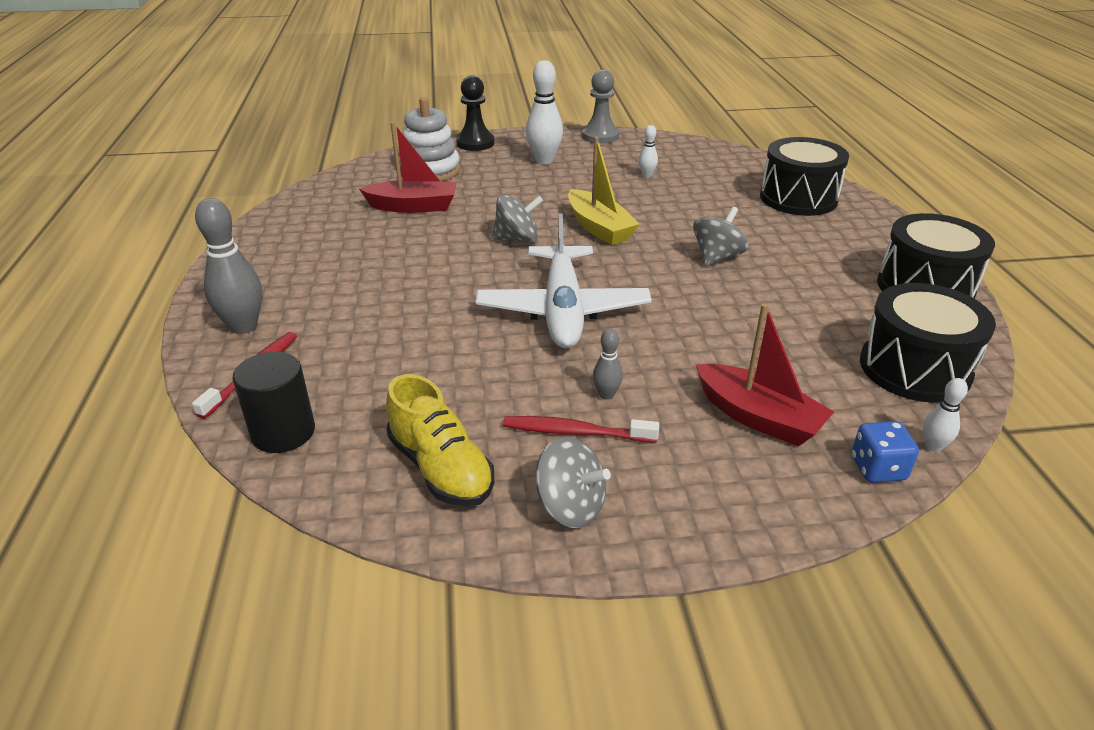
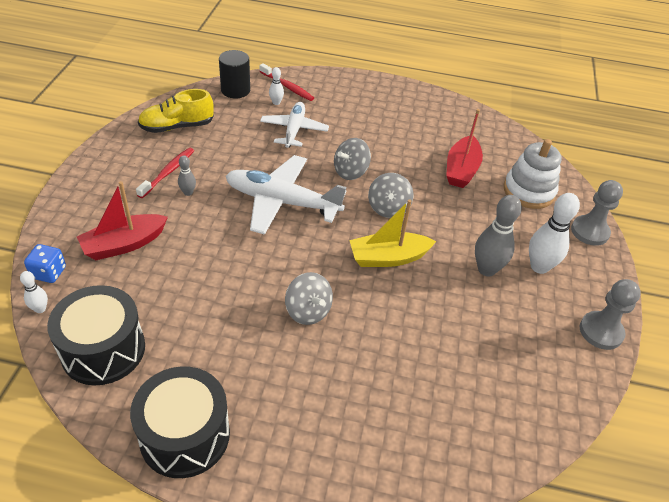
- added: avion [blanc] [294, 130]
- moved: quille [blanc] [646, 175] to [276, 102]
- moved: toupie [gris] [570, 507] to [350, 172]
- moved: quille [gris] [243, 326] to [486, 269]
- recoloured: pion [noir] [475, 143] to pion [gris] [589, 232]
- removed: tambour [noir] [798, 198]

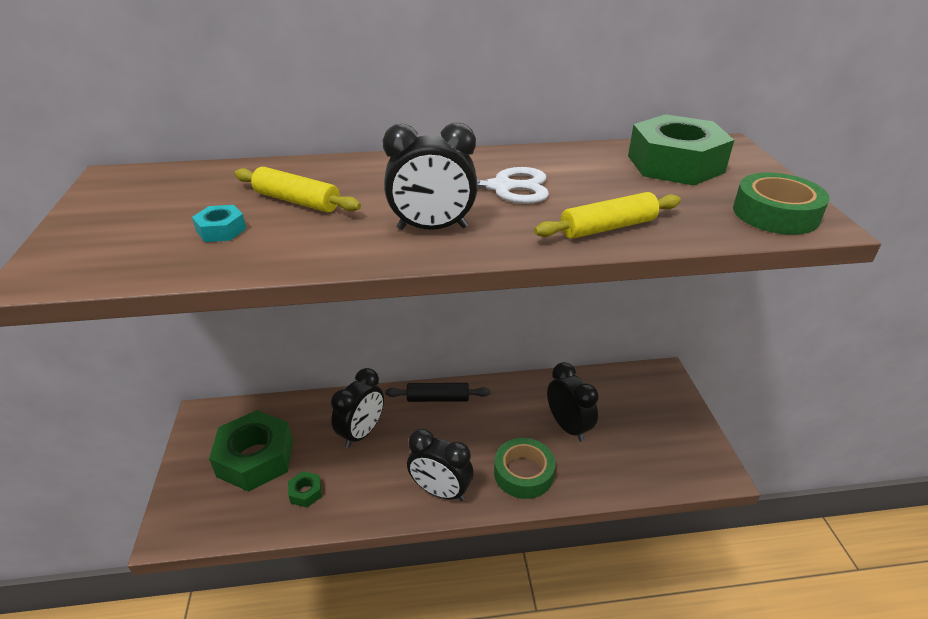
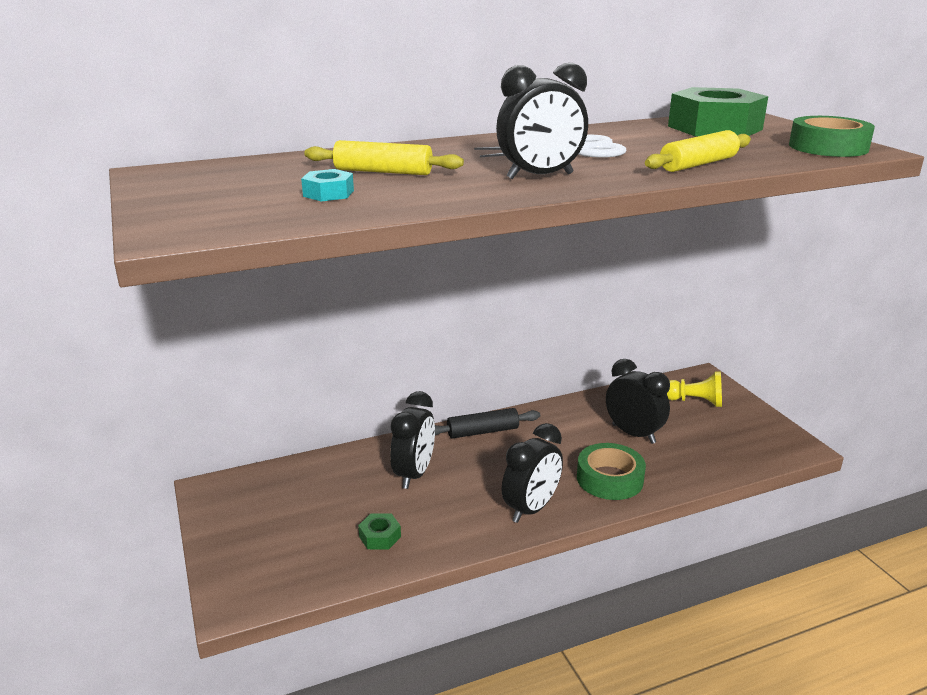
- turned: réveil [noir] [440, 491] = [531, 509] 60 degrees counterclockwise
- added: pion [jaune] [695, 401]
- removed: écrou [vert] [255, 458]

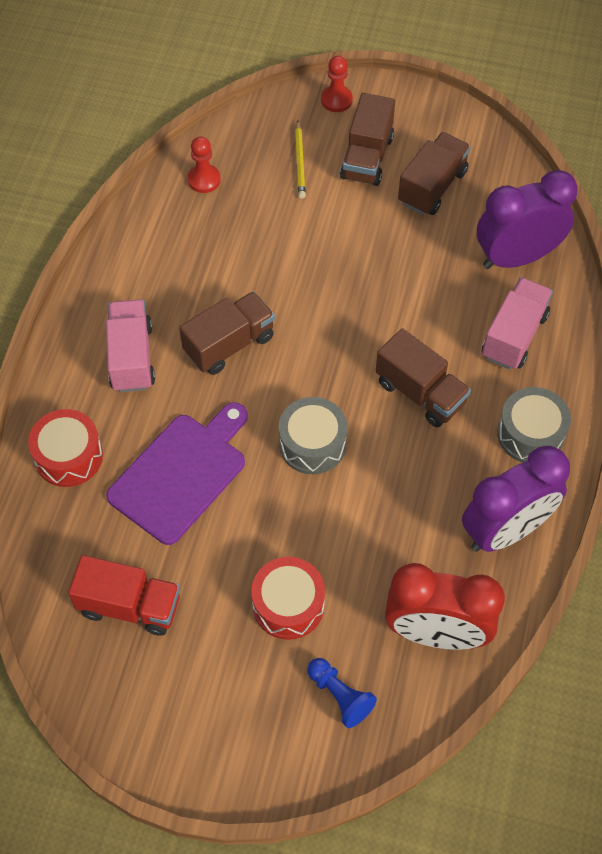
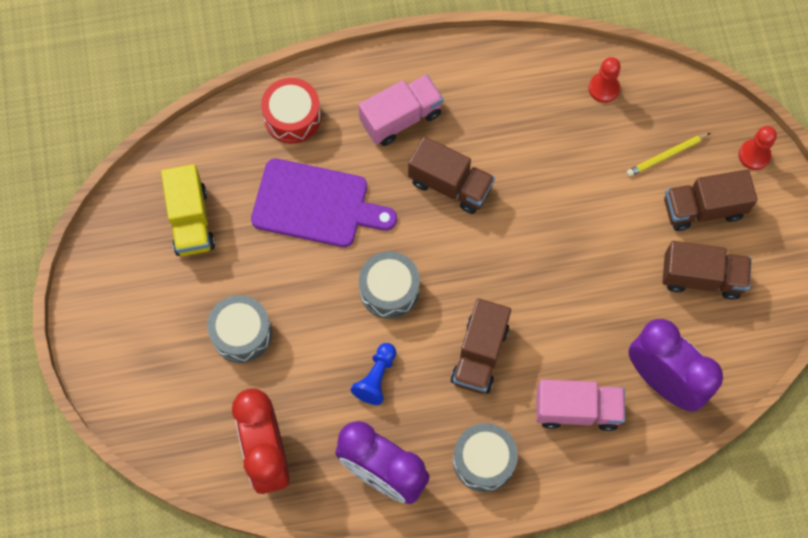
- recoloured: camion [rouge] [129, 606] to camion [jaune] [191, 221]
- recoloured: tambour [rouge] [288, 605] to tambour [gris] [242, 333]
- moved: pion [bleu] [340, 696] to [376, 378]

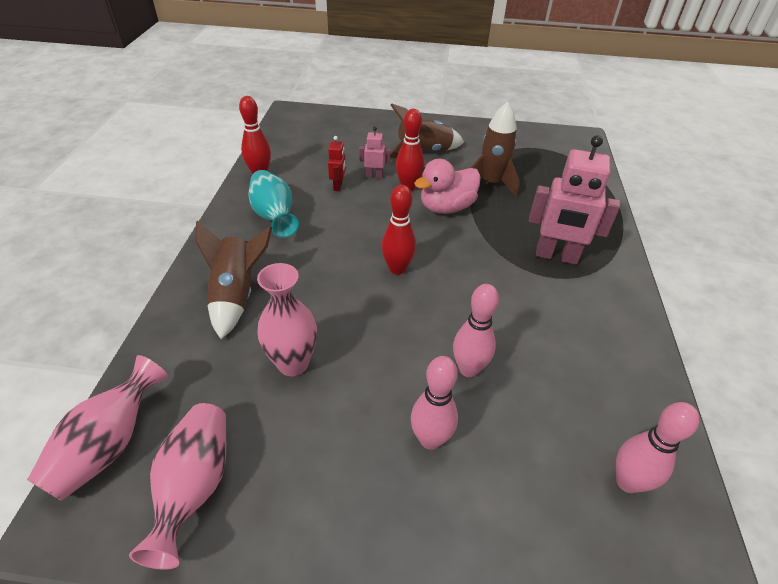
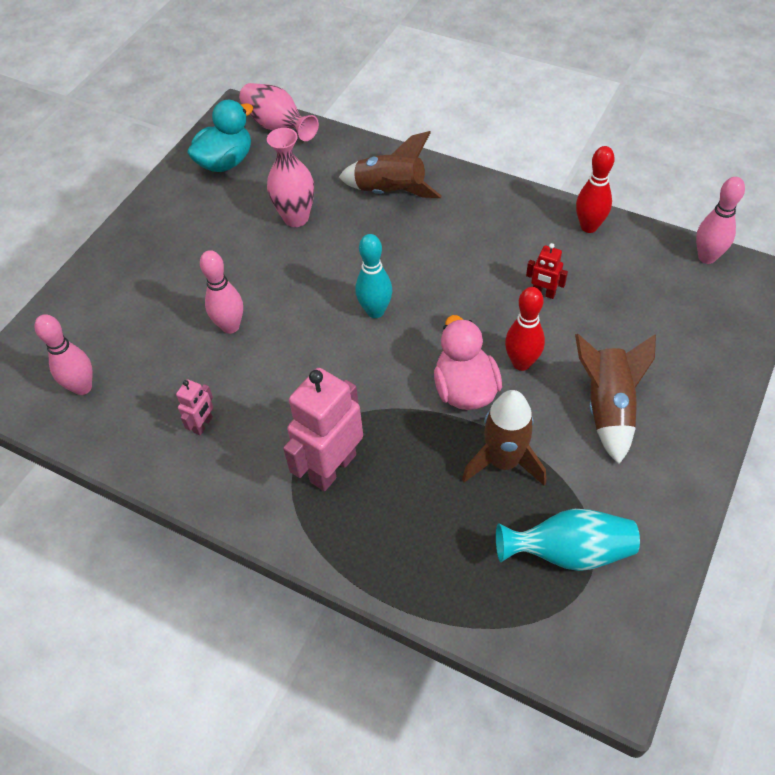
- moved: robot [rose] [374, 176] to [203, 425]
- replaced: vase [rose] [195, 486] to canard [turquoise] [226, 162]
- recoloured: quille [rouge] [397, 269] to quille [turquoise] [375, 311]
- moved: vase [turquoise] [274, 216] to [569, 552]
- moved: quille [rose] [430, 439] to [707, 257]

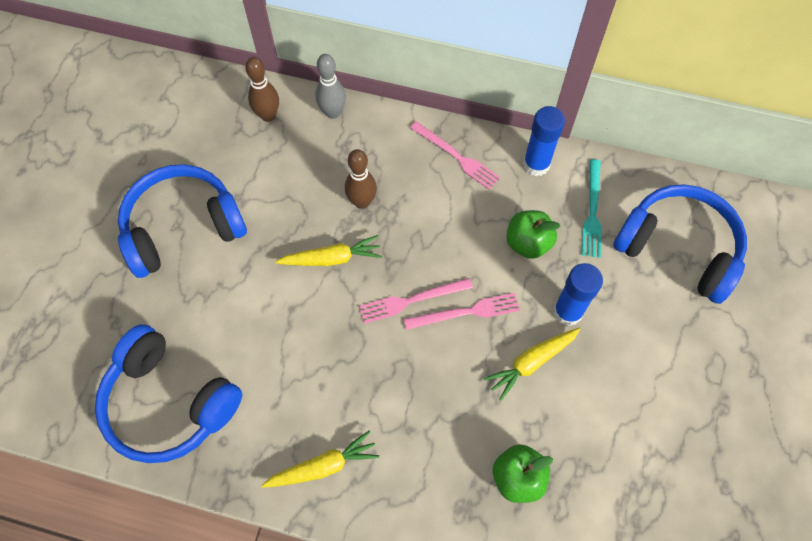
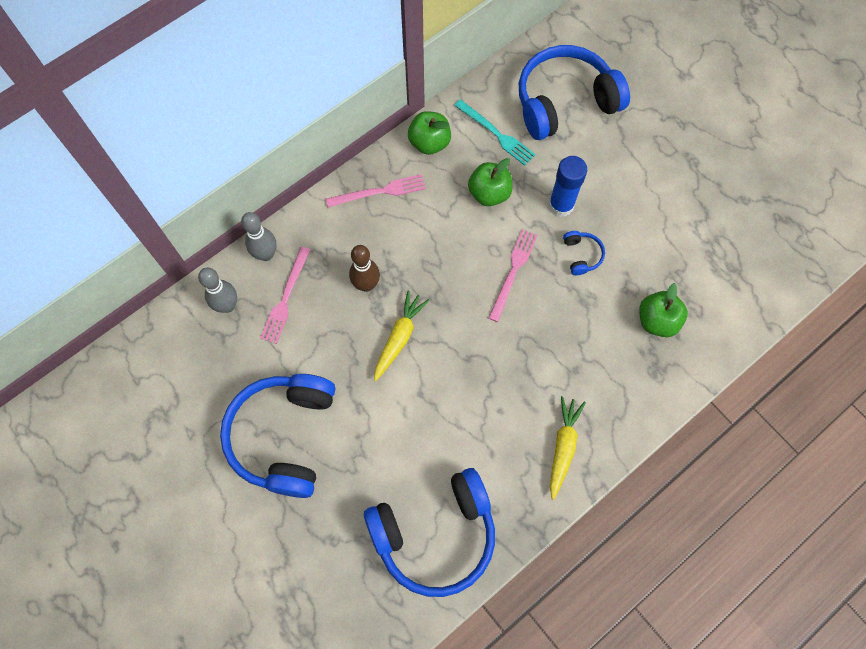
- recoloured: quille [marron] [268, 115] to quille [gris] [227, 305]
- moved: fourchette [rose] [411, 300] to [286, 298]
- replaced: bâton de colle [bleu] [536, 164] to pomme [vert] [429, 143]
- replaced: carotte [jaune] [531, 363] to casque audio [bleu] [582, 255]

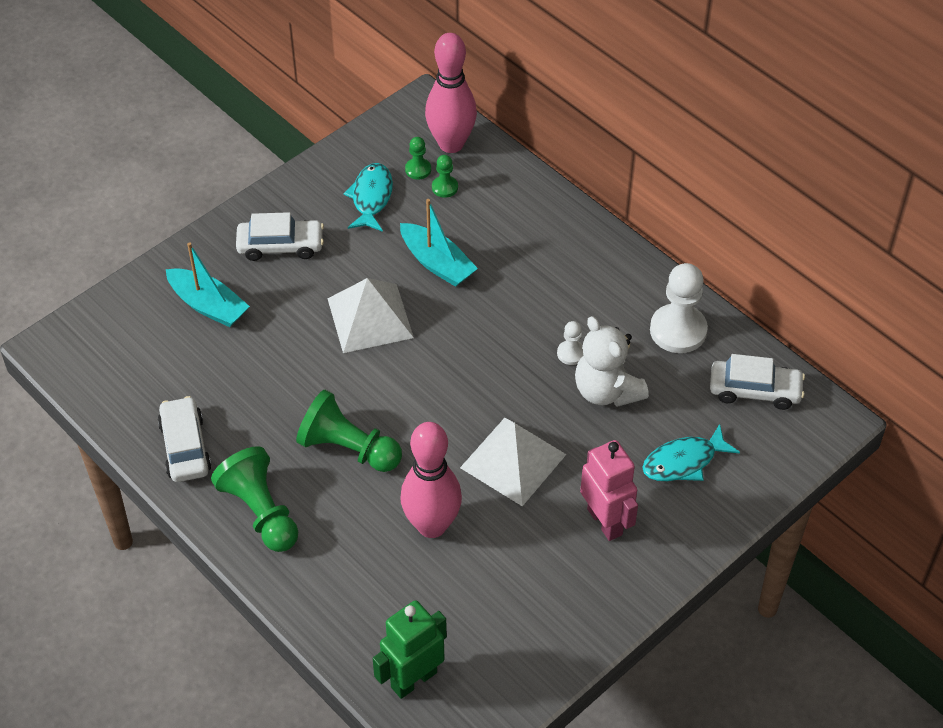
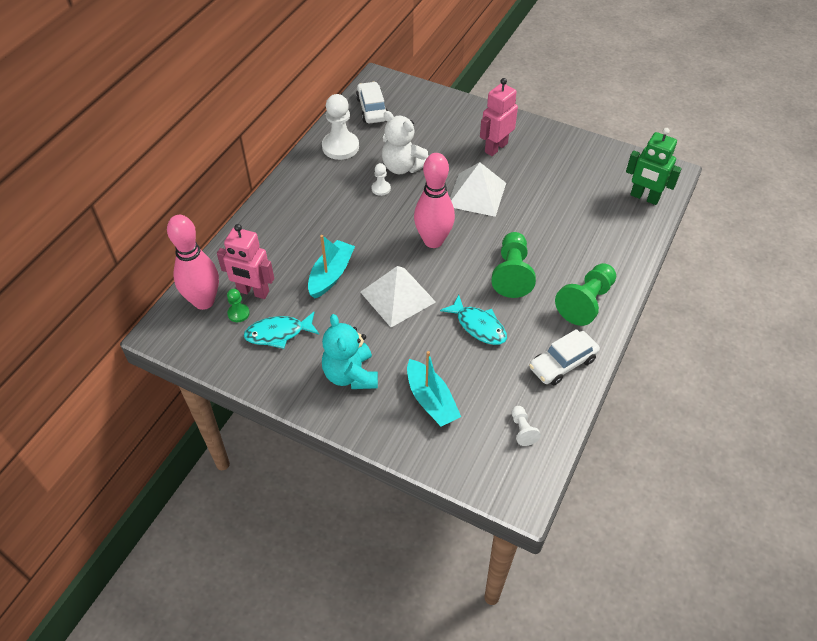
- replaced: pion [vert] [444, 187] to robot [rose] [253, 292]
- replaced: voiture [blanc] [280, 246] to ours en peluche [turquoise] [350, 375]
- turned: ours en peluche [blanc] [606, 391] = [402, 167] 90 degrees clockwise
- turned: bateau [turquoise] [208, 305] = [431, 400] 135 degrees clockwise
- moved: quille [rose] [432, 525] to [433, 241]
- moved: poisson [turquoise] [684, 462] to [478, 326]
- added: pion [blanc] [522, 430]

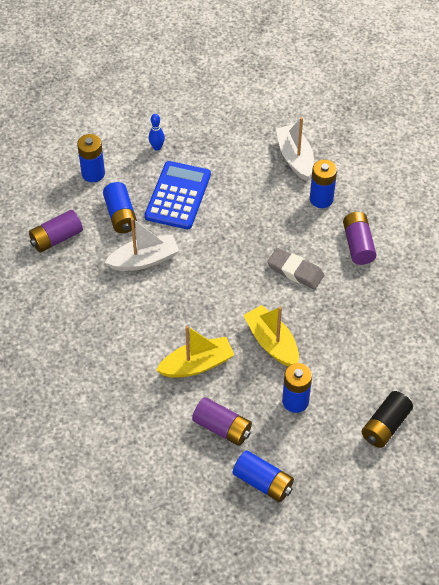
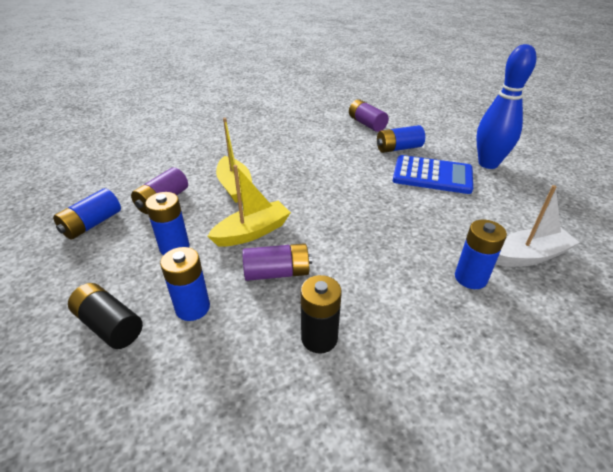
- moved: pile [bleu] [93, 173] to [192, 308]
- moved: pile [violet] [358, 245] to [277, 272]
- added: pile [noir] [319, 338]
- resized: quille [bleu] [157, 147] = [488, 164] x2.44
- removed: bateau [blanc] [144, 260]
- removed: gomme [gris] [295, 271]

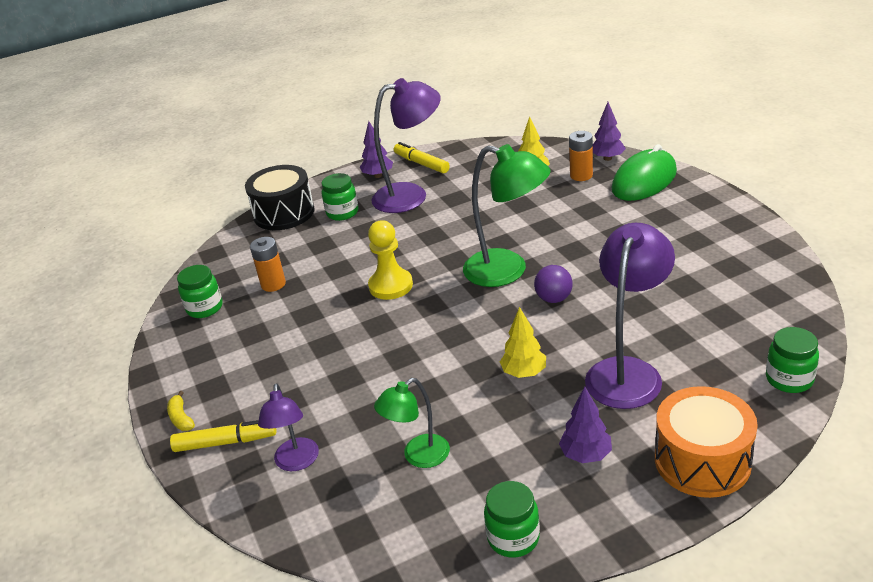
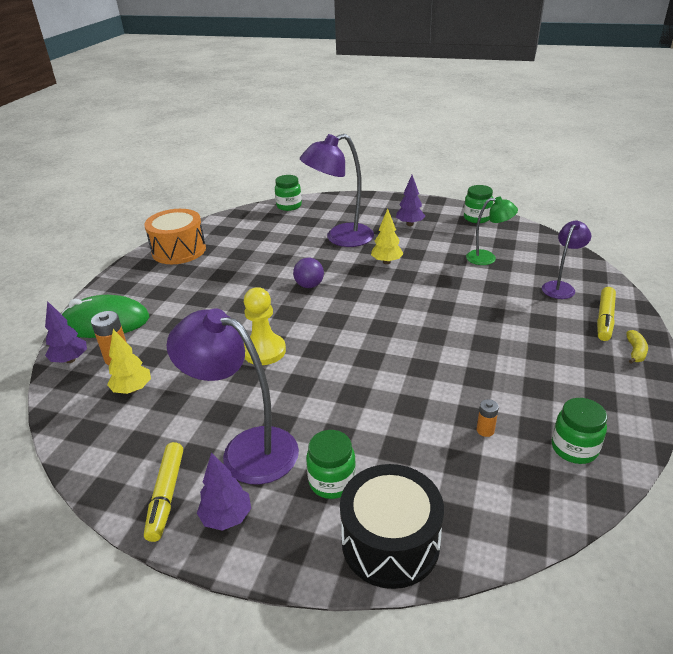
- moved: tambour [orange] [702, 461] to [179, 250]
- moved: pion [jaune] [391, 286] to [264, 351]
- resized: pile [orange] [273, 284] = [485, 430] x0.59
- turned: feutre [jaune] [225, 442] = [604, 319] 105 degrees counterclockwise
- removed: lampe [vert] [507, 271]

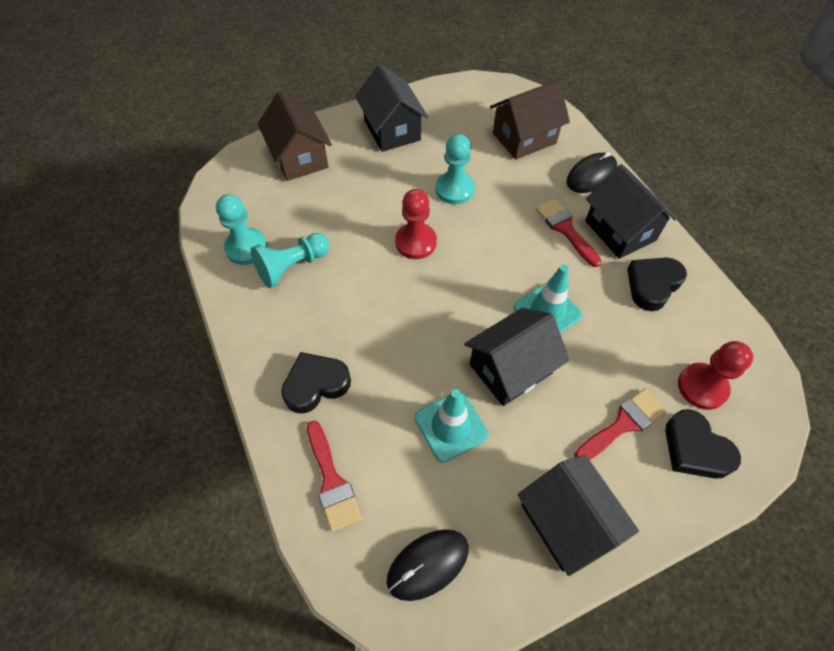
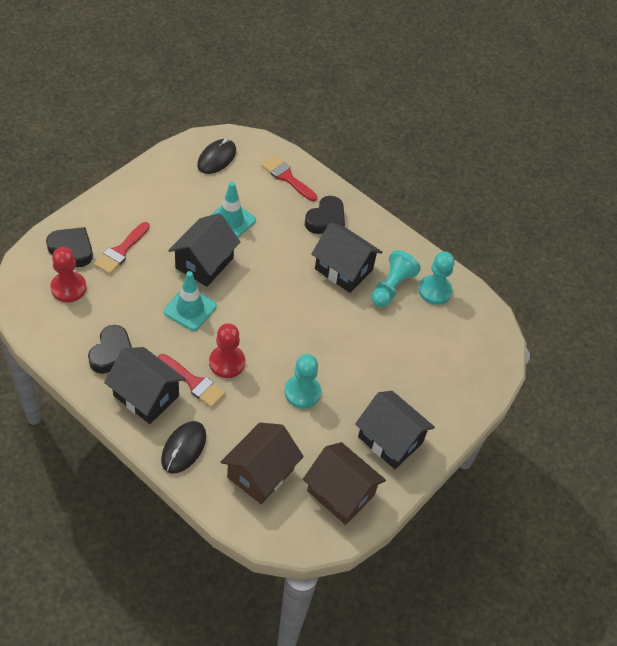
- moved: pion [rouge] [415, 242] to [227, 362]
- moved: maison [marron] [299, 157] to [340, 493]
- moved: maison [noir] [566, 521] to [343, 269]

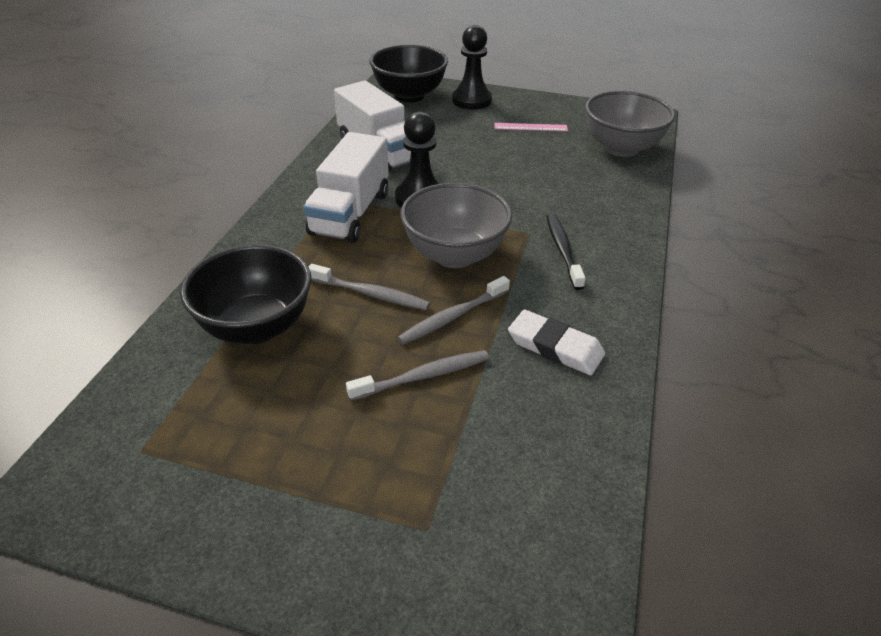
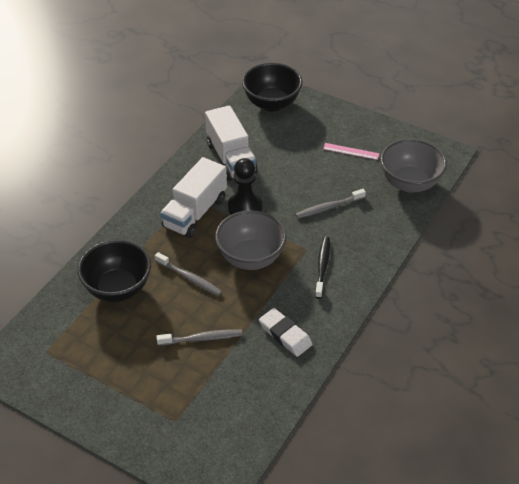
- moved: brosse à dents [gris] [452, 317] to [328, 207]
- removed: pion [noir] [471, 100]

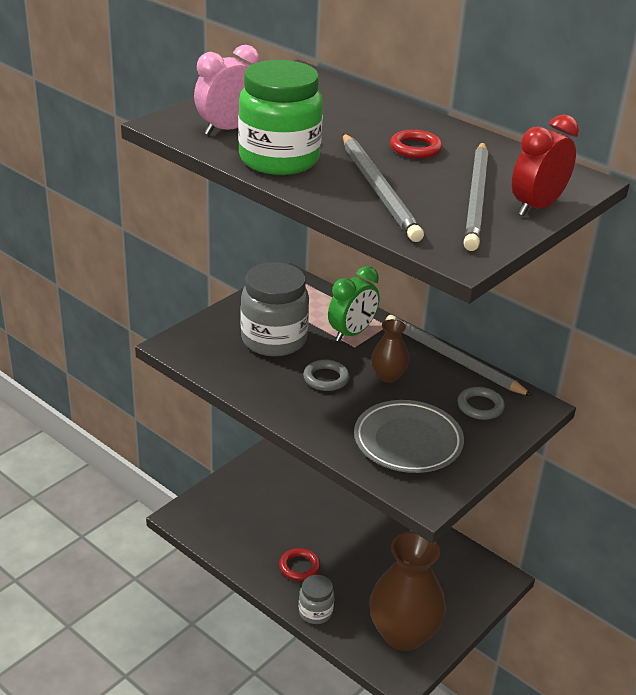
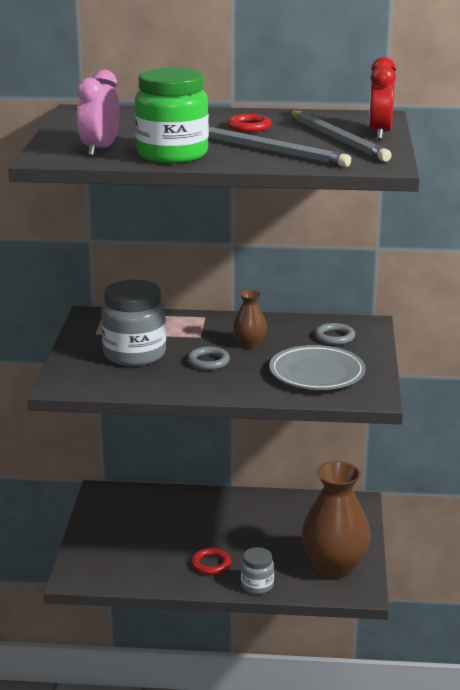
- removed: réveil [vert] [351, 333]
- removed: crayon [gris] [452, 358]

